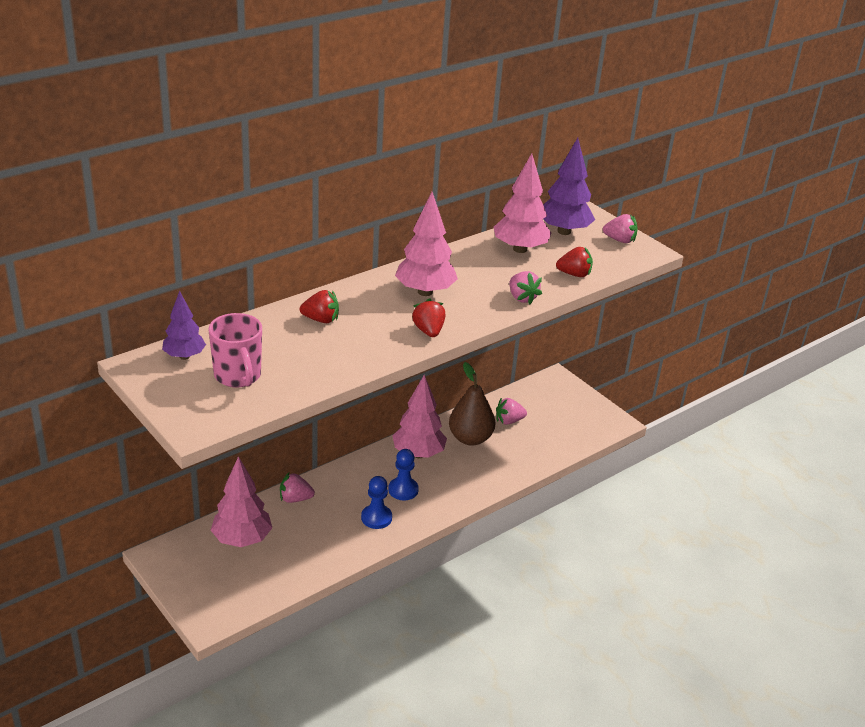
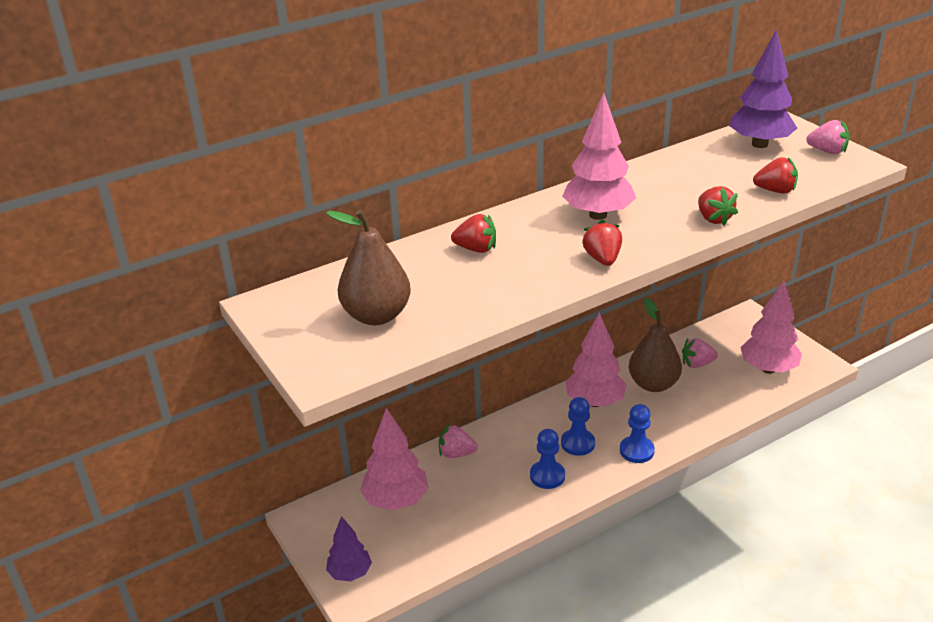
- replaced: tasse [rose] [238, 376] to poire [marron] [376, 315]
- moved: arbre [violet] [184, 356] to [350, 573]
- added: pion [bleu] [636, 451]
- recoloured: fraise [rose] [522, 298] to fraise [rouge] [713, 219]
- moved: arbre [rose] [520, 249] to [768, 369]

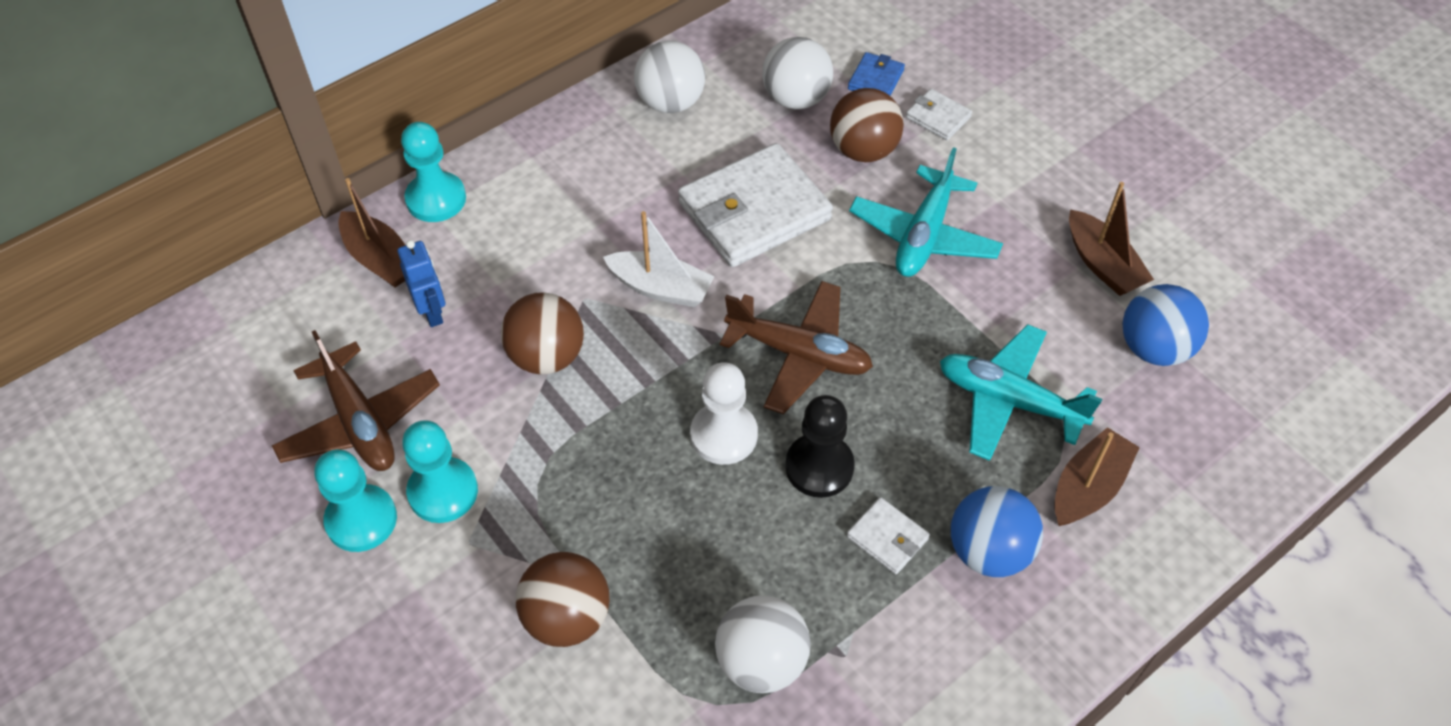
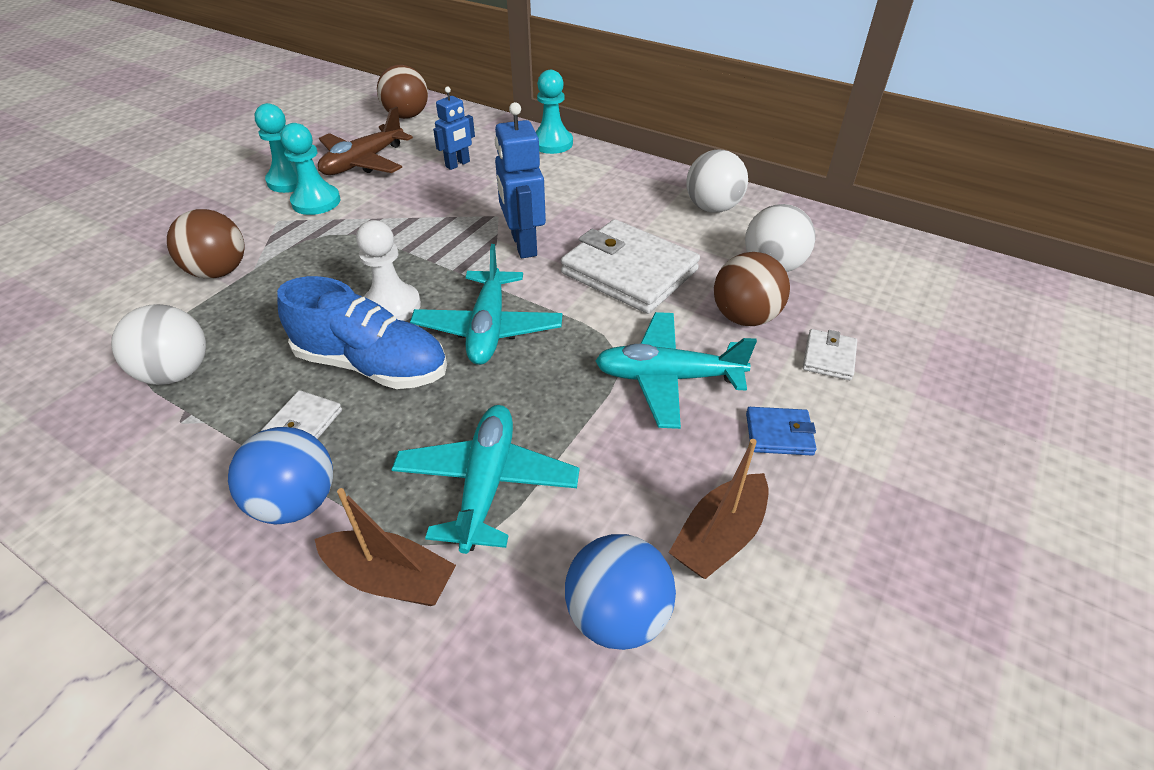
- replaced: pion [noir] [819, 467] to chaussure [bleu] [372, 365]
- moved: balle [marron] [547, 356] to [407, 116]
- recoloured: avion [marron] [799, 354] to avion [turquoise] [488, 328]
- replaced: bateau [blanc] [660, 288] to robot [bleu] [523, 245]
- moved: portefeuille [bleu] [875, 79] to [779, 434]
- removed: bateau [marron] [380, 259]

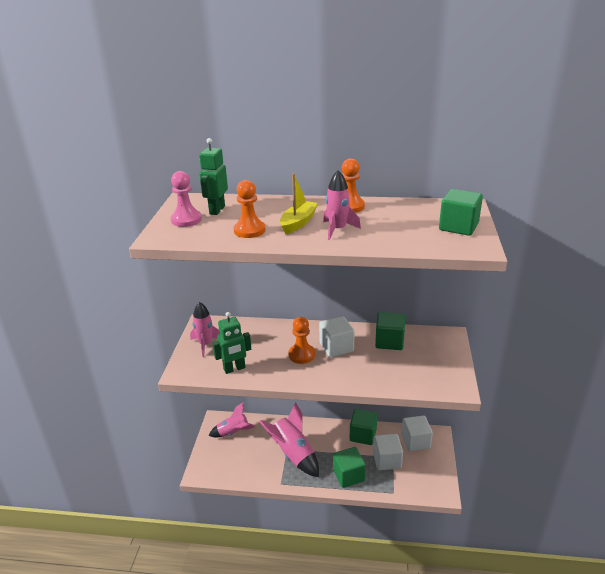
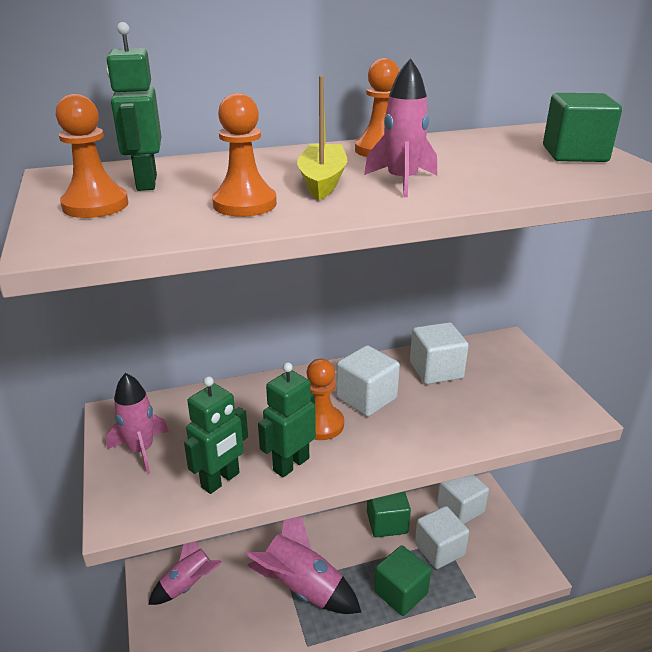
- recoloured: pion [rose] [186, 220] to pion [orange] [95, 205]
- added: robot [vert] [291, 464]
- recoloured: cube [vert] [389, 341] to cube [blanc] [436, 370]

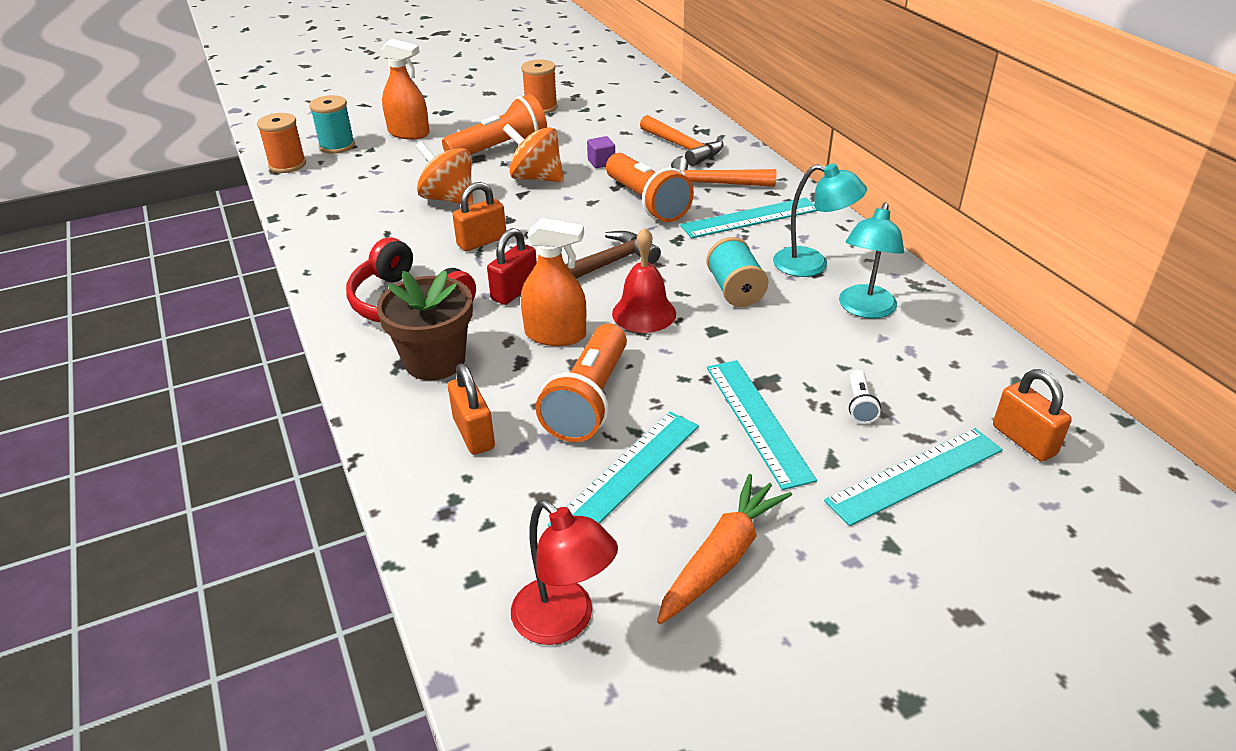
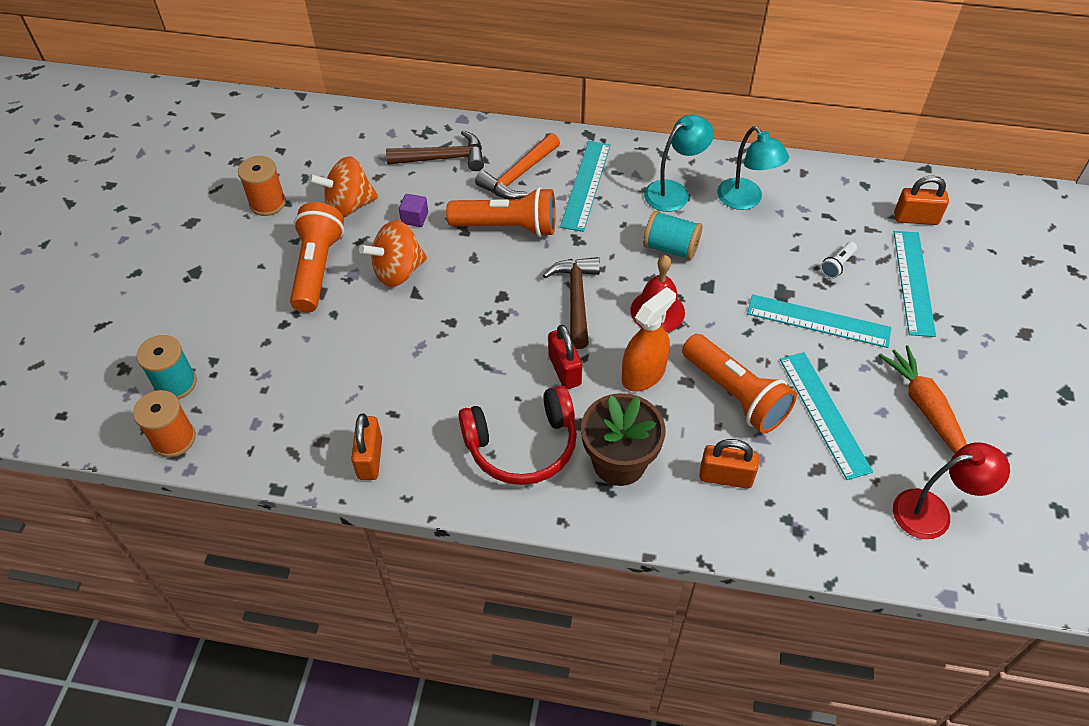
- moved: toupie [orange] [448, 198] to [349, 206]
- moved: cadenas [orange] [482, 241] to [370, 458]
- recoloured: marteau [orange] [683, 148] to marteau [marron] [443, 158]
- turned: lampe de poche [blanc] [859, 405] = [837, 265] 90 degrees clockwise
- removed: vaporisateur [orange] [409, 133]

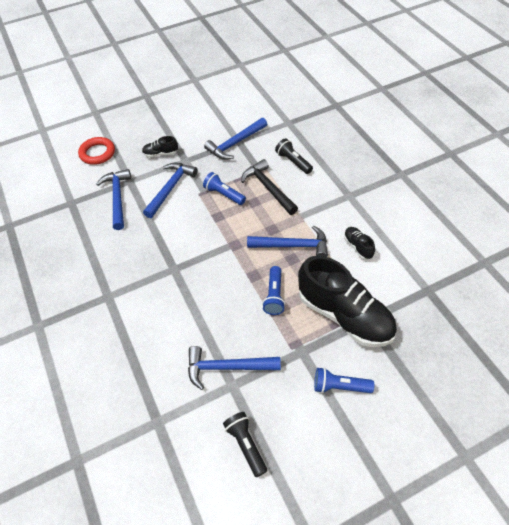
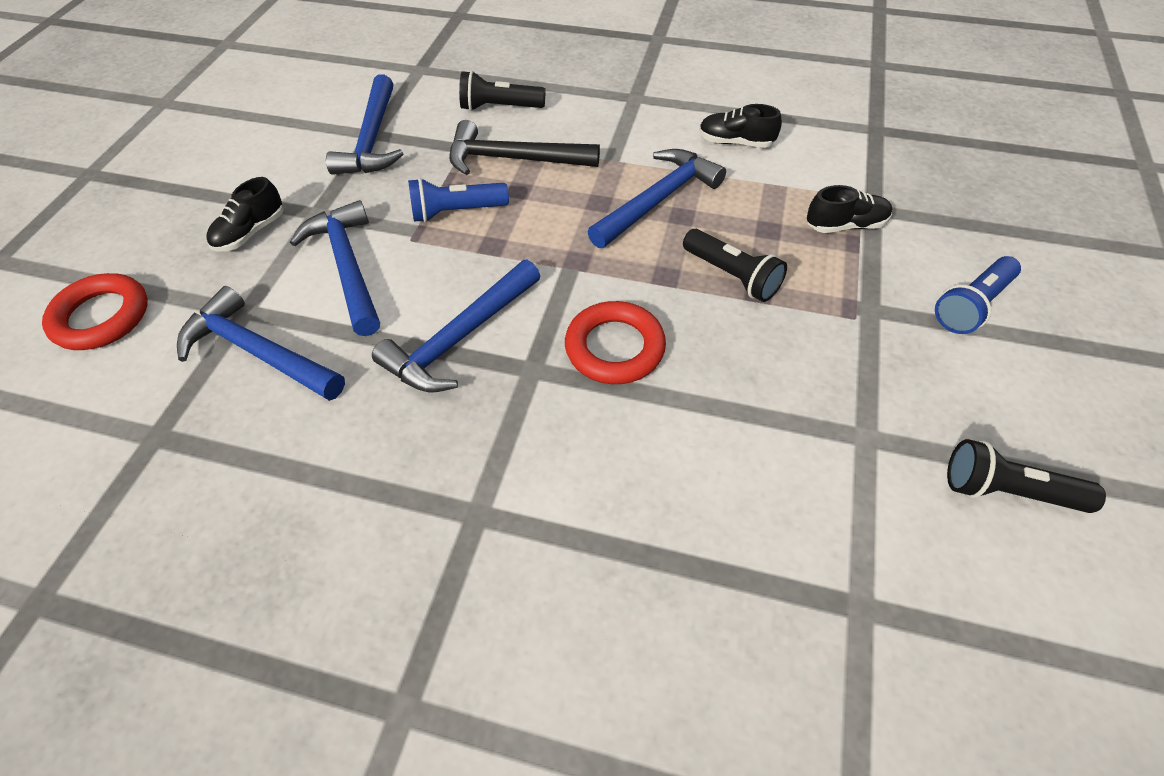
- moved: marteau [bleu] [227, 367] to [459, 338]
- added: anneau [rouge] [614, 348]
- recoloured: lampe de poche [bleu] [274, 295] to lampe de poche [noir] [732, 276]
- resized: chaussure [noir] [344, 315] = [845, 225] x0.42

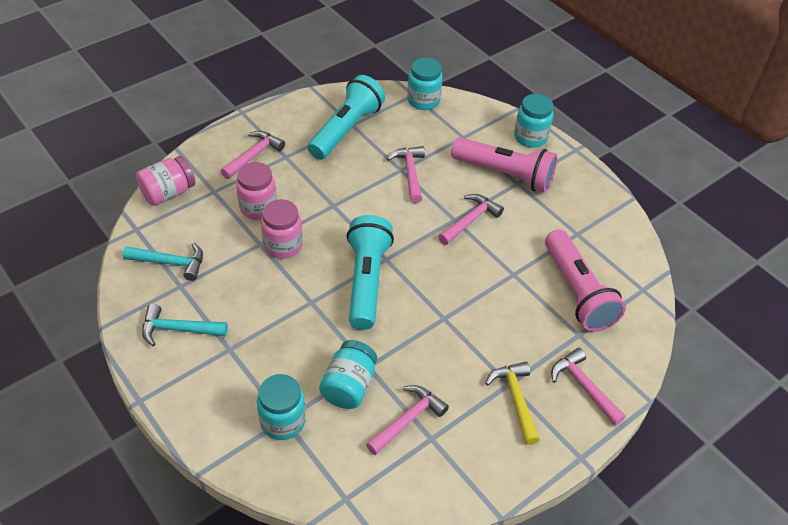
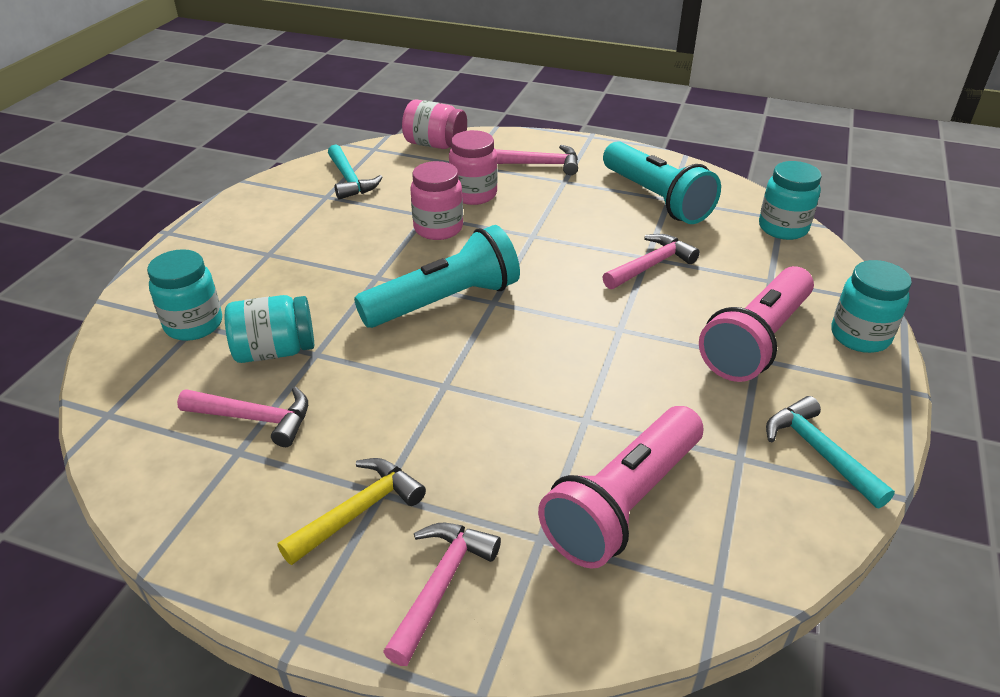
- turned: lampe de poche [turquoise] [346, 129] = [656, 199] 60 degrees clockwise
- turned: lampe de poche [rose] [505, 175] = [756, 341] 45 degrees clockwise
- moved: marteau [turquoise] [178, 329] to [818, 452]
- removed: marteau [rose] [470, 220]

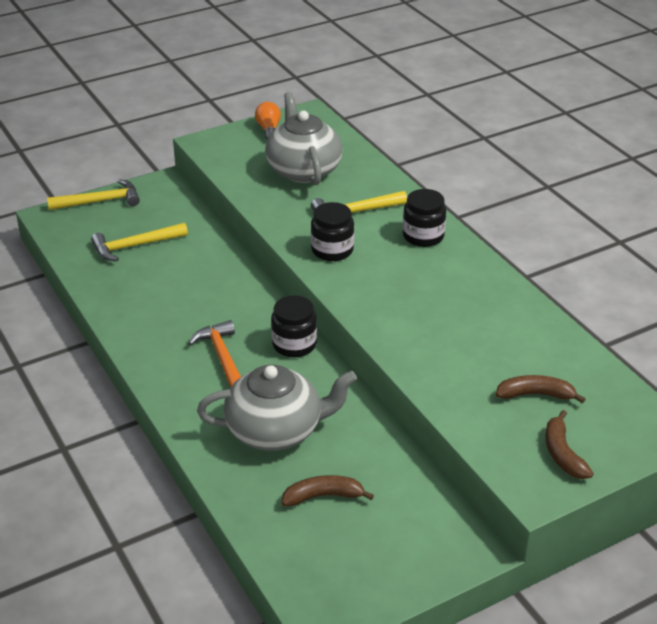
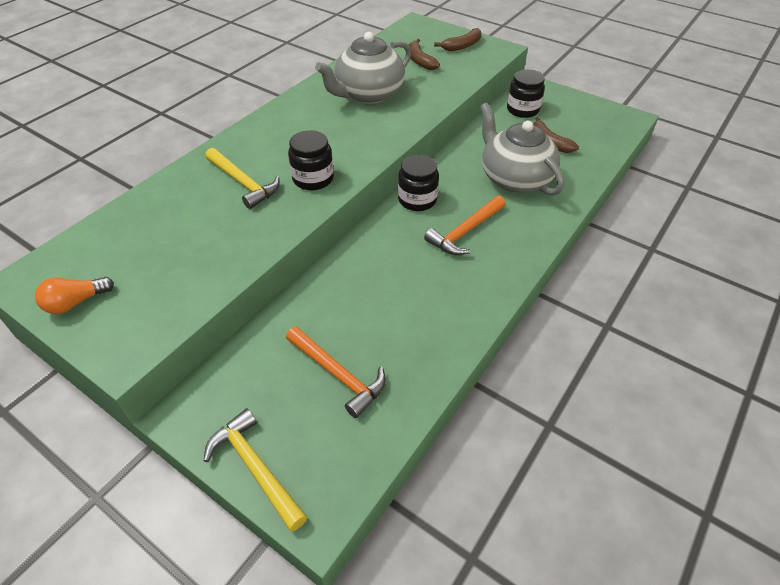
- recoloured: marteau [jaune] [134, 246] to marteau [orange] [338, 375]
- moved: théière [gris] [303, 170] to [368, 94]
- moved: bocal [noir] [423, 236] to [522, 110]

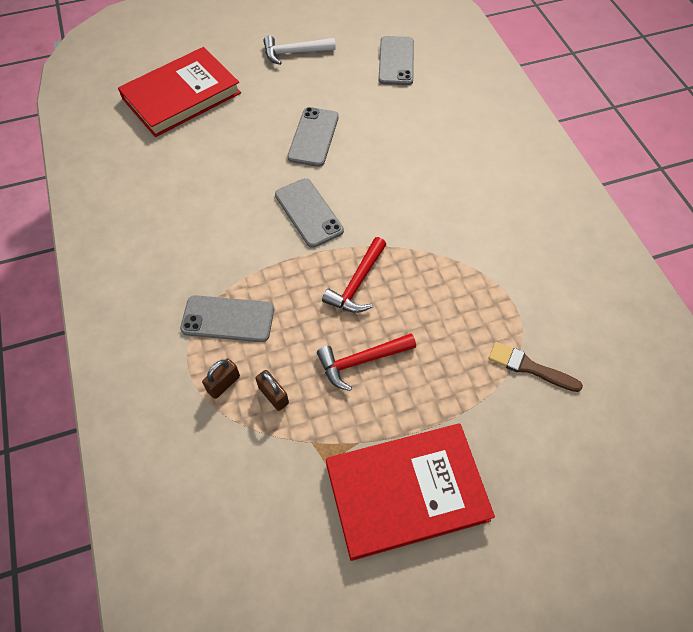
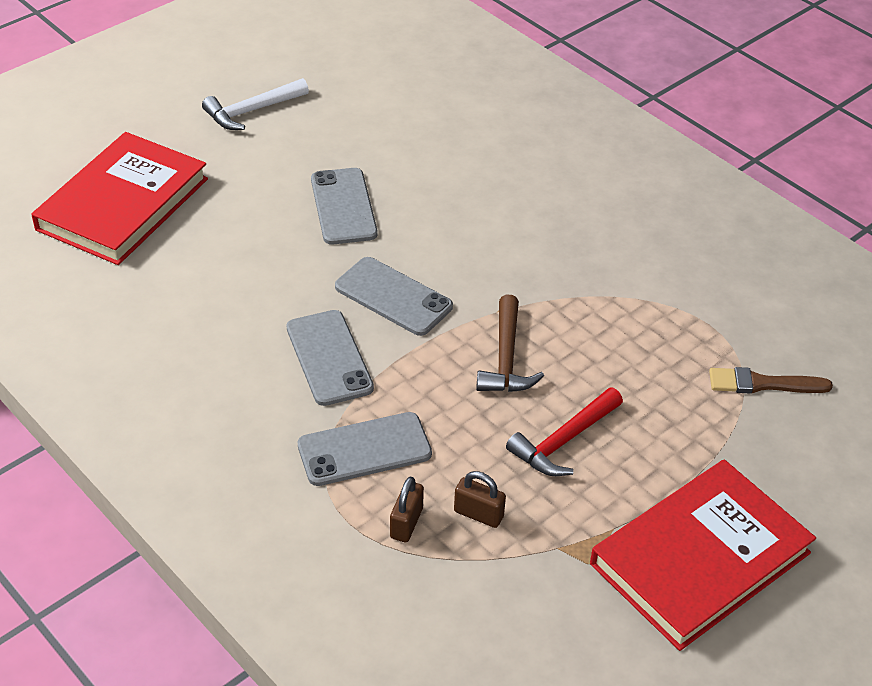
- moved: téléphone [gris] [396, 61] to [329, 358]
- recoloured: marteau [rouge] [357, 283] to marteau [marron] [506, 358]

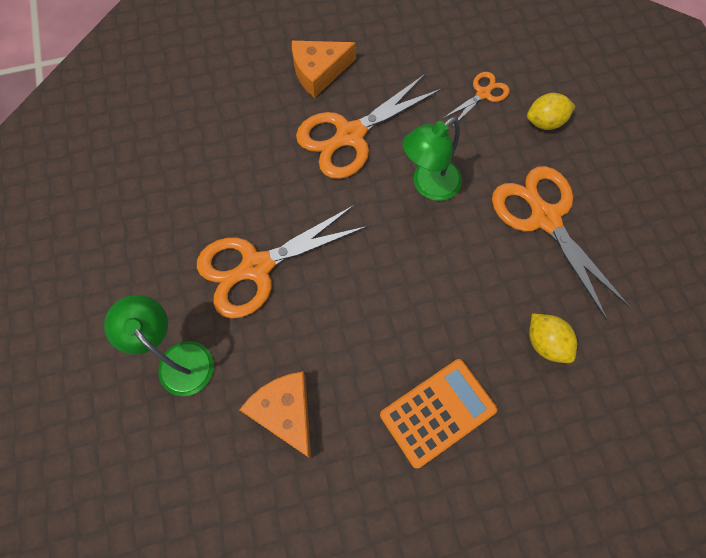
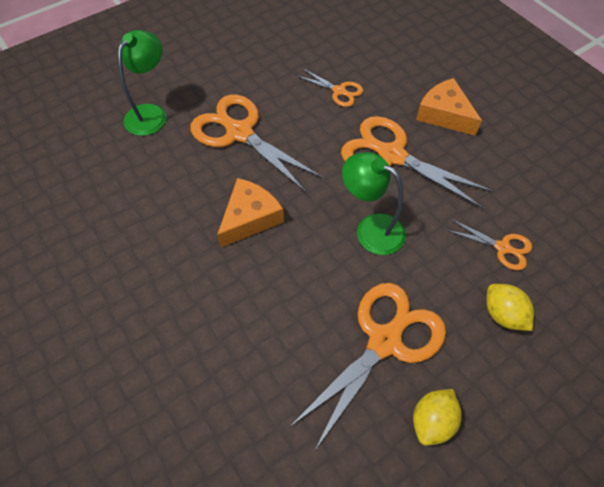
- moved: fromage [orange] [285, 412] to [250, 218]
- added: ciseaux [orange] [339, 91]
- moved: citron [jaune] [545, 342] to [432, 421]
- removed: calculatrice [orange] [437, 412]

